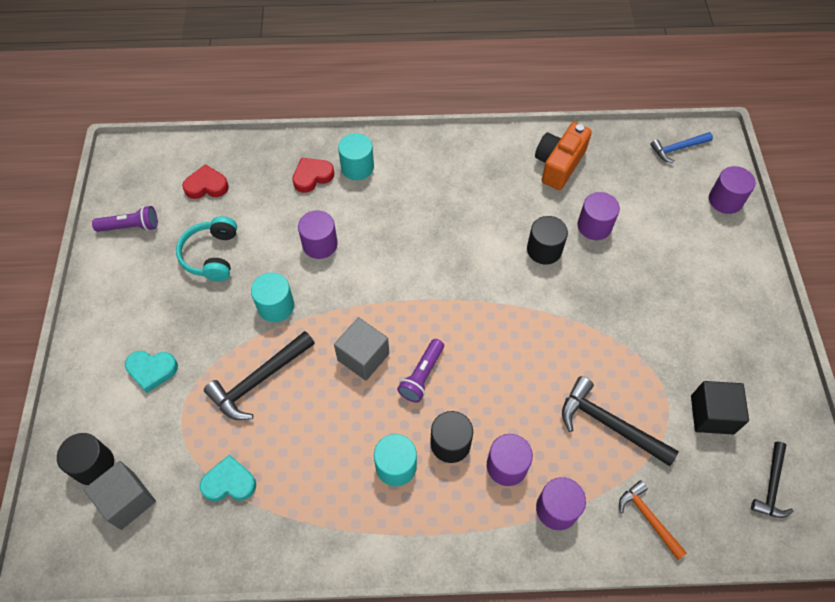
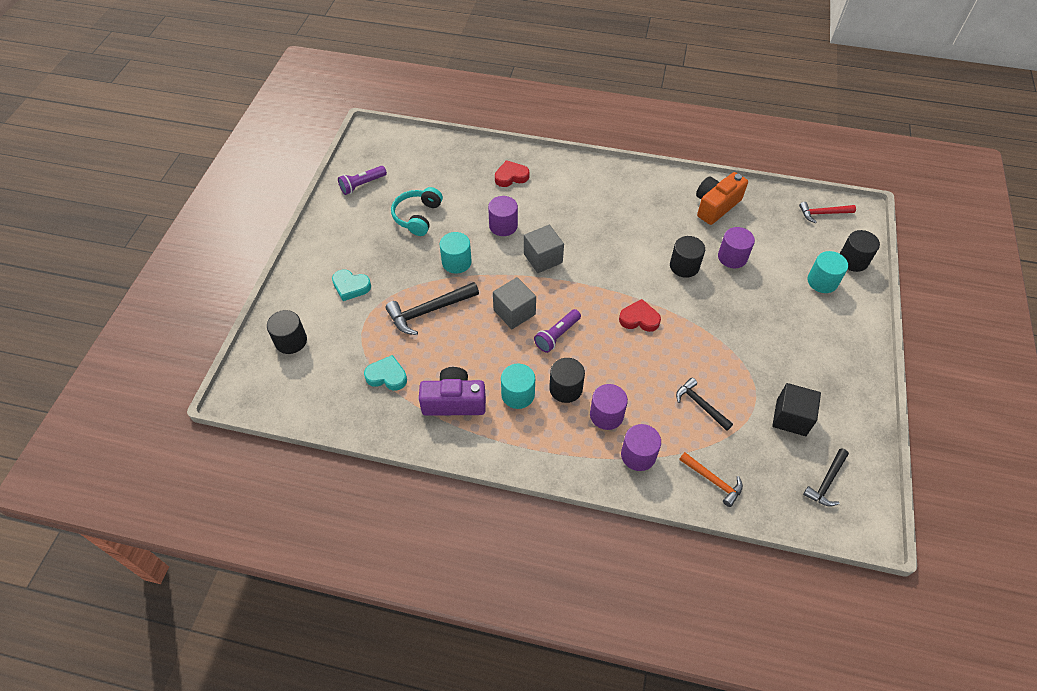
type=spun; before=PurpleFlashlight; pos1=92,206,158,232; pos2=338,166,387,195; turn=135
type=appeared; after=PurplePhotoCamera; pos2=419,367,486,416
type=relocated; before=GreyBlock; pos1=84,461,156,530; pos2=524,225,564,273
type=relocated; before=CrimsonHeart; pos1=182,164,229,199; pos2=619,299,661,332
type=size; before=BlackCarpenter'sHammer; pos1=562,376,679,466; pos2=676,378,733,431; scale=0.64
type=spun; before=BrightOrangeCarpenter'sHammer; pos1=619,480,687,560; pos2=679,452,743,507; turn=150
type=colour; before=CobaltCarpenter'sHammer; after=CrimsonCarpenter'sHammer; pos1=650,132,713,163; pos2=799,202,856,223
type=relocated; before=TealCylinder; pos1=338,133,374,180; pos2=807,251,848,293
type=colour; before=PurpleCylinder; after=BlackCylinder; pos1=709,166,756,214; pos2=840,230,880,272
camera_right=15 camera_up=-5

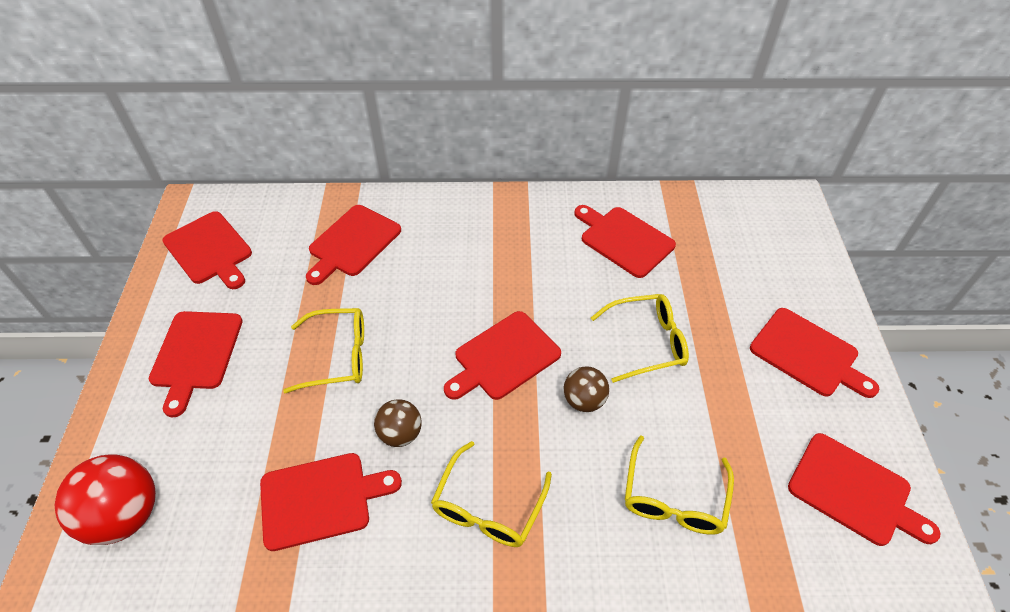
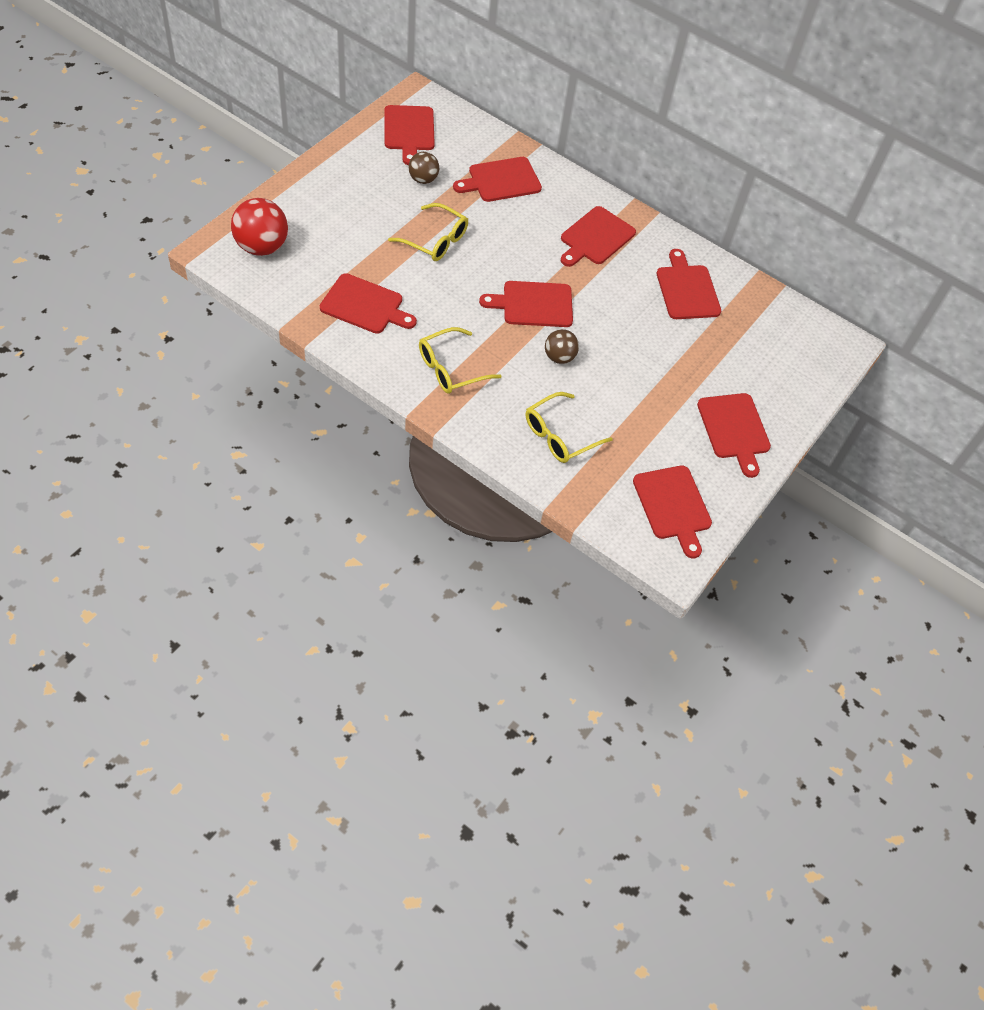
type=relocated; before=DarkBrownBall; pos1=374,399,422,447; pos2=408,152,439,184
type=relocated; before=CrimsonBreadBoard; pos1=149,311,243,417; pos2=561,206,636,267
type=missing; before=BrightYellowEyeglasses; pos1=591,294,689,383
camera_right=30 camera_up=5

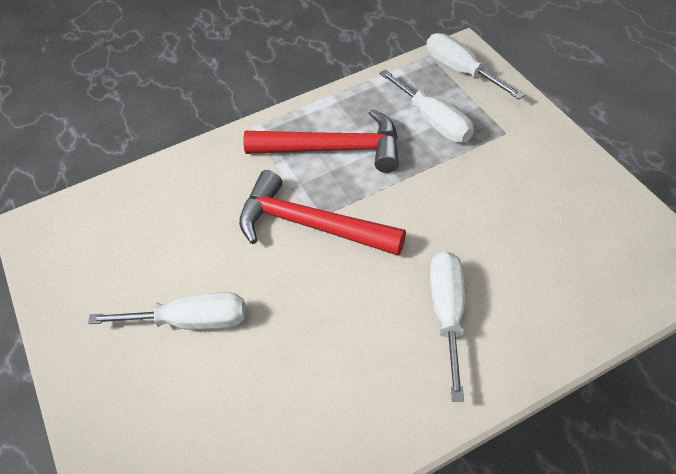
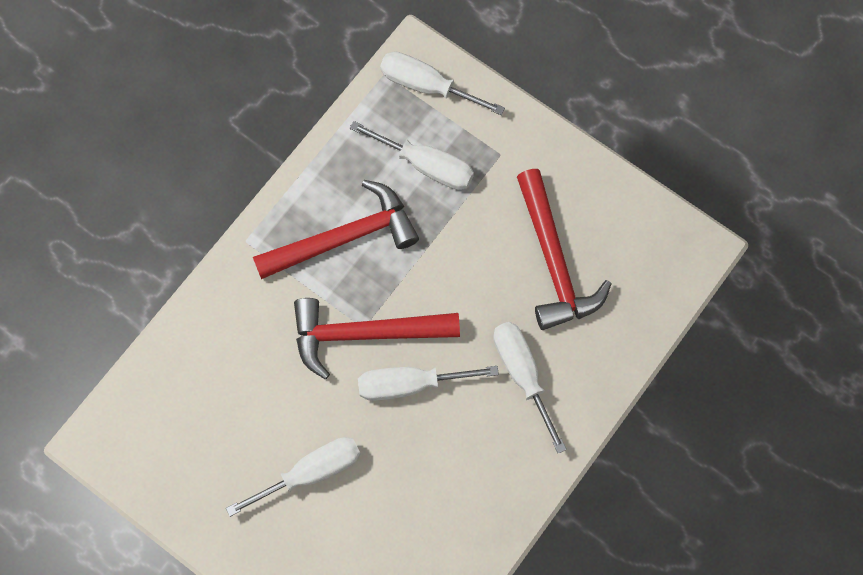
type=appeared; after=PureWhiteScrewdriver; pos2=358,366,499,401
type=appeared; after=CrimsonCarpenter'sHammer; pos2=517,169,612,330
camera_right=-30 camera_up=20

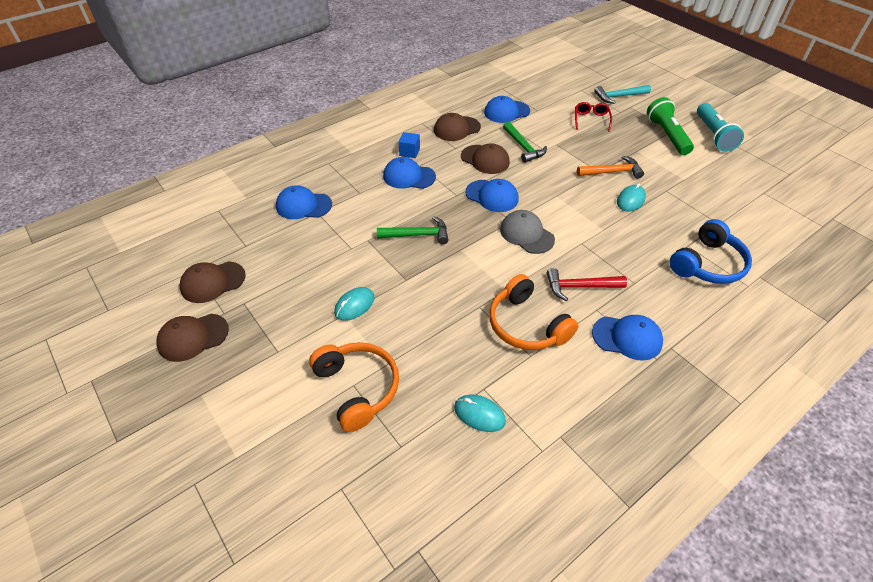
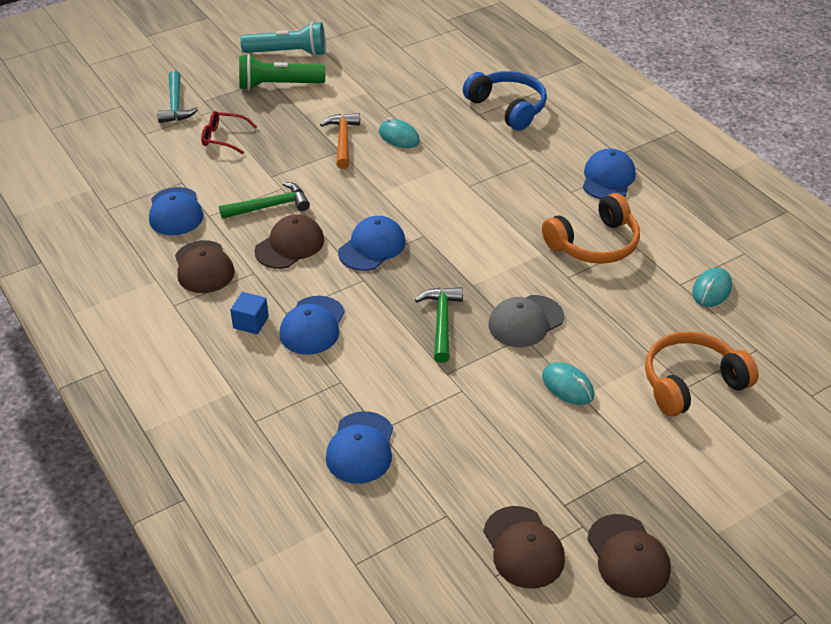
type=relocated; before=GreyPeakedCap; pos1=500,210,555,254; pos2=488,295,564,347
type=missing; before=CrimsonCarpenter'sHammer; pos1=547,268,627,301
camera_right=-85 camera_up=-5

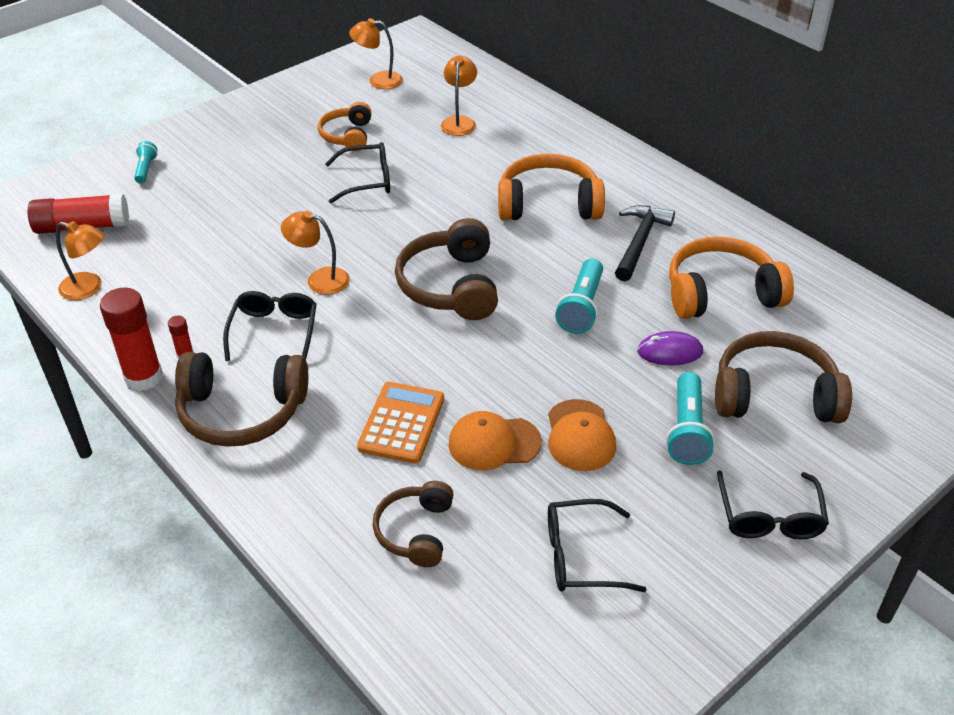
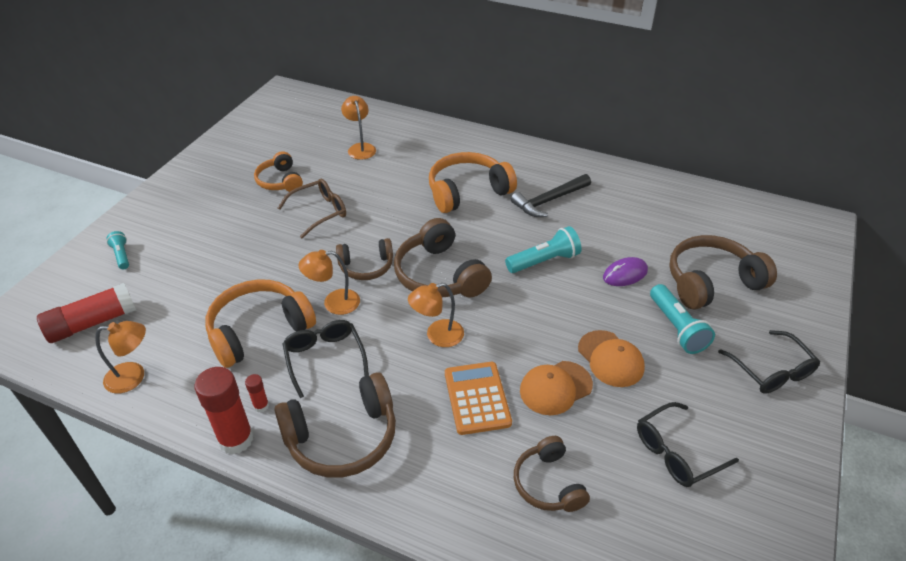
type=relocated; before=BrightOrangeHeadset; pos1=669,237,794,319; pos2=205,279,316,368
type=colour; before=BlackEyeglasses; after=DarkBrownEyeglasses; pos1=325,142,390,203; pos2=278,179,346,239
type=appeared; after=DarkBrownHeadset; pos2=336,238,393,280
type=relocated; before=BrightOrangeLamp; pos1=349,18,403,89; pos2=408,283,464,347
type=spun; before=TealFlashlight; pos1=555,258,603,334; pos2=505,226,581,273; turn=-105
type=spun; before=BlackCarpenter'sHammer; pos1=615,205,675,281; pos2=511,174,591,217; turn=-120
camera_right=-25 camera_up=0

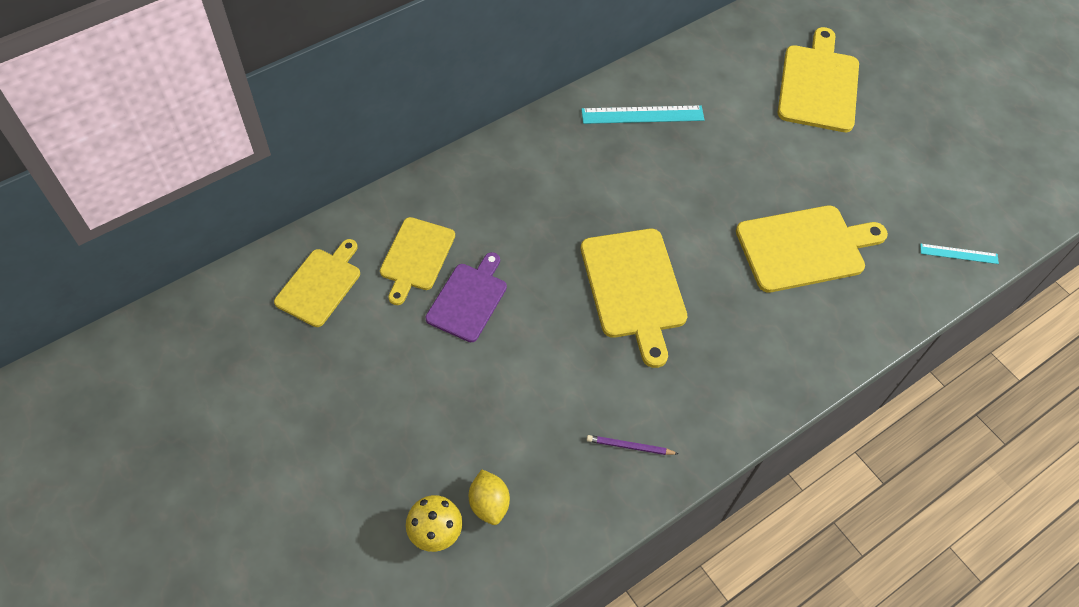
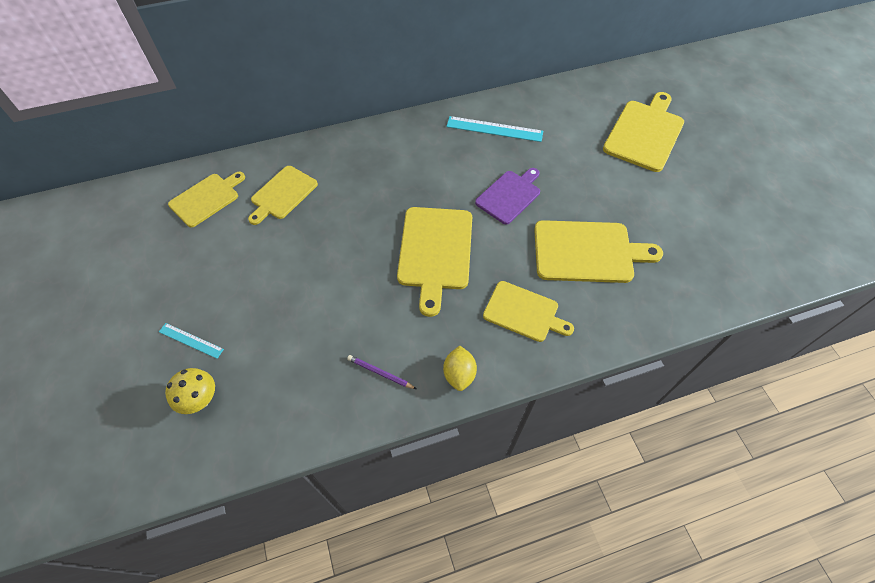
type=relocated; before=TealRuler; pos1=920,244,999,264; pos2=159,323,224,359
type=relocated; before=BrightYellowLemon; pos1=469,469,510,525; pos2=443,346,477,391
type=relocated; before=PurpleBreadBoard; pos1=426,252,507,342; pos2=475,168,540,225
type=appeared; after=BrightYellowBreadBoard; pos2=483,281,574,342
camera_right=20 camera_up=0

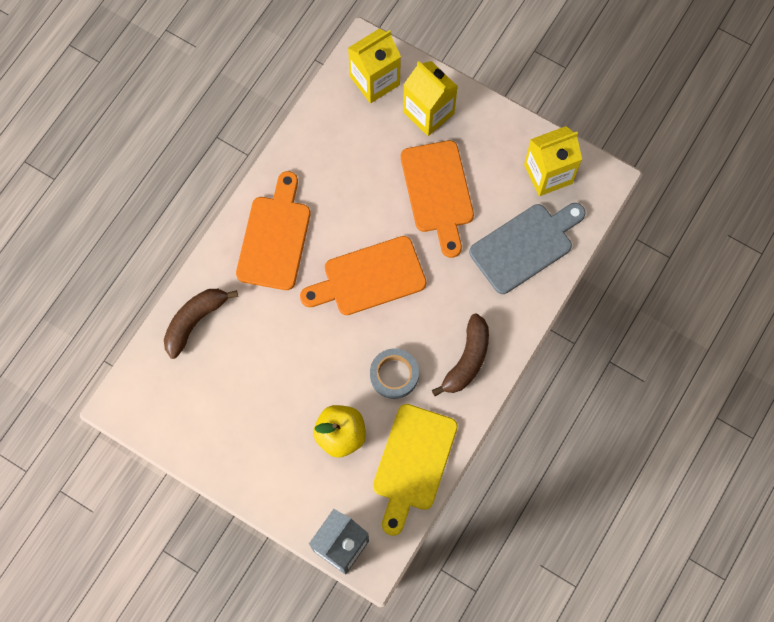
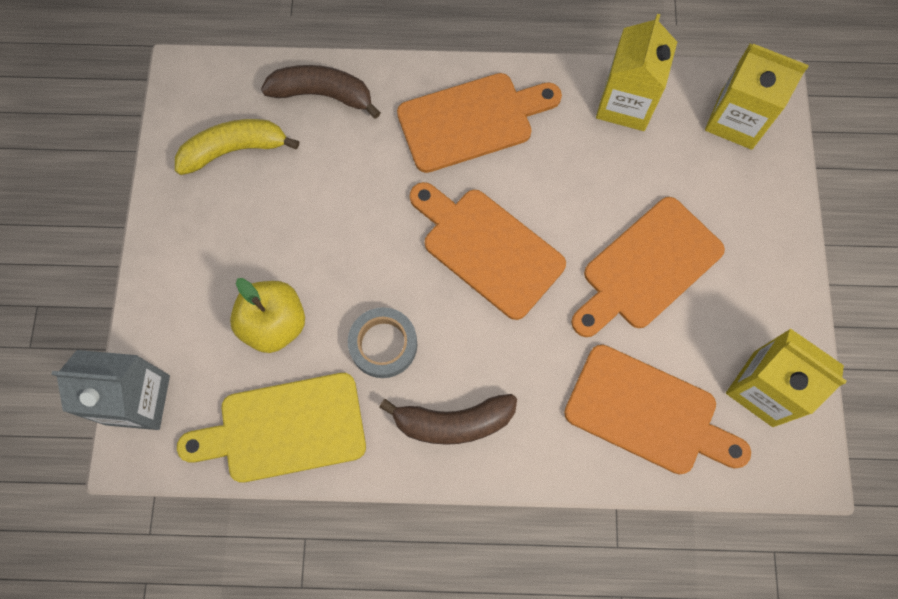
type=appeared; after=BrightYellowBananaFruit; pos2=175,119,300,175
type=colour; before=GreyBreadBoard; after=BrightOrangeBreadBoard; pos1=469,203,586,294; pos2=564,345,751,474
type=relocated; before=BrightYellowMilkCarton; pos1=403,61,458,136; pos2=596,14,677,131
camera_right=60 camera_up=0

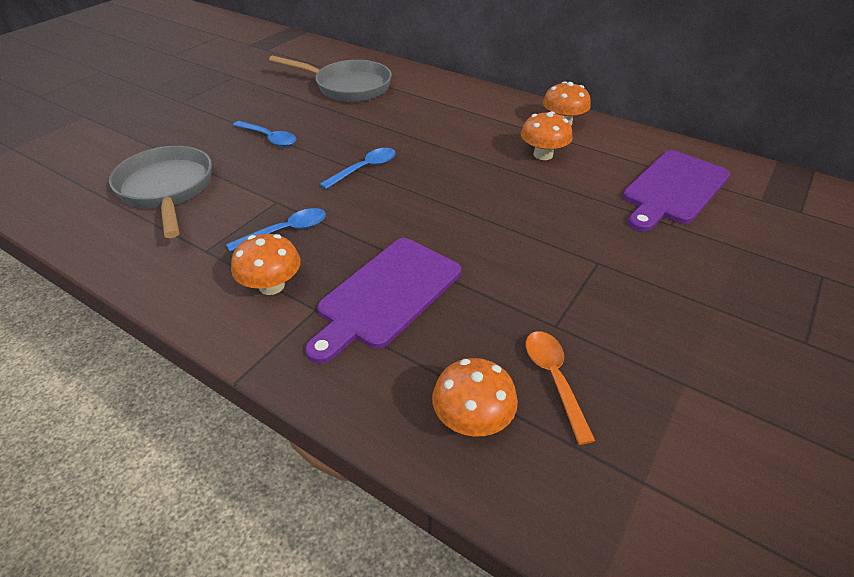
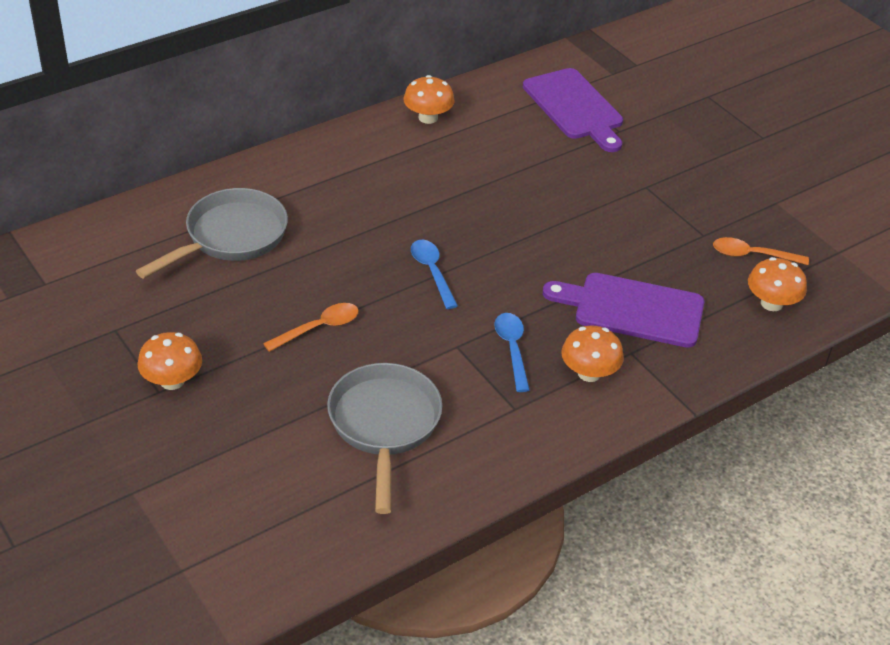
type=relocated; before=BrightOrangeFungus; pos1=521,111,573,160; pos2=137,332,202,390
type=colour; before=CobaltTablespoon; after=BrightOrangeTablespoon; pos1=233,121,296,147; pos2=263,303,359,352
type=spun; before=GreyPan; pos1=109,146,212,238; pos2=327,363,443,514; turn=90
type=spun; before=PurpleBreadBoard; pos1=305,238,461,364; pos2=543,273,704,348; turn=135
camera_right=-70 camera_up=0

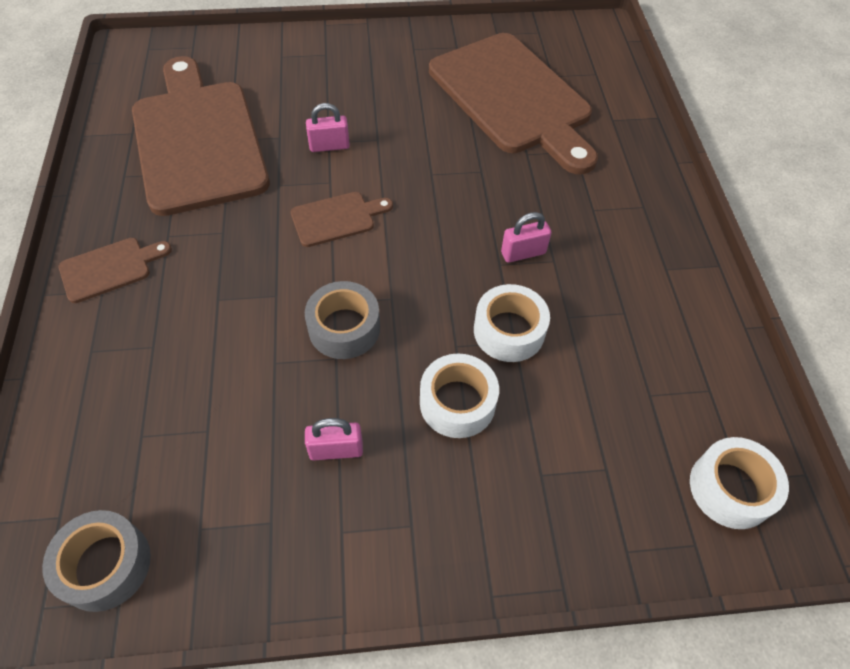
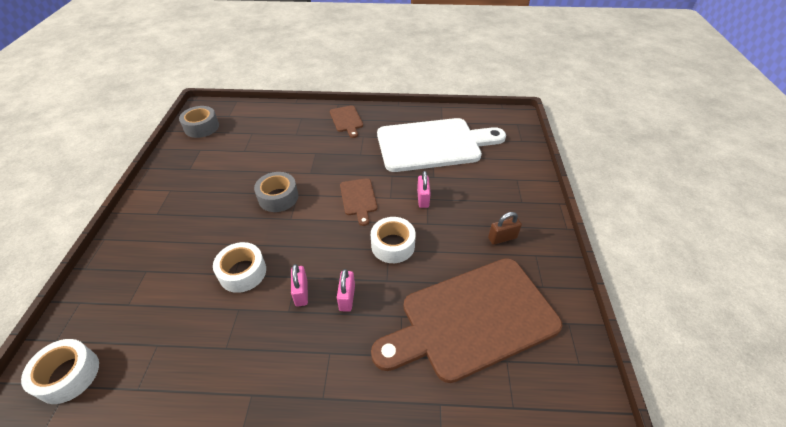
type=relocated; before=RosePinkPadlock; pos1=305,418,363,460; pos2=337,269,355,312
type=relocated; before=PureWhiteStickyTape; pos1=420,353,499,438; pos2=371,217,416,263
type=colour; before=DarkBrownBreadBoard; after=PureWhiteBreadBoard; pos1=132,56,270,216; pos2=377,118,506,172
type=appeared; after=DarkBrownPadlock; pos2=488,212,522,245
camera_right=100 camera_up=-10

